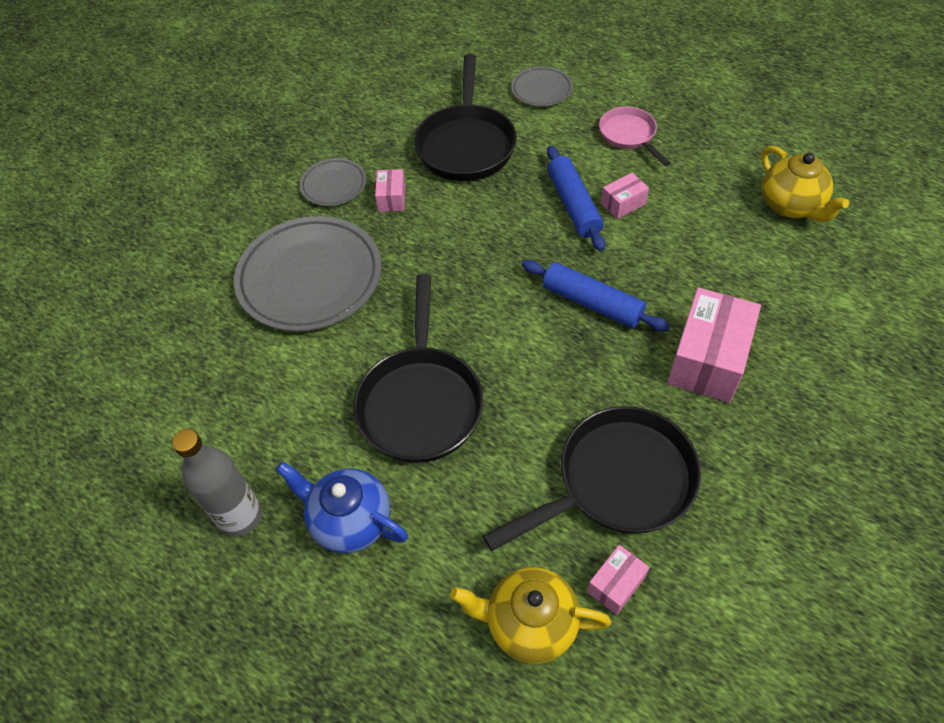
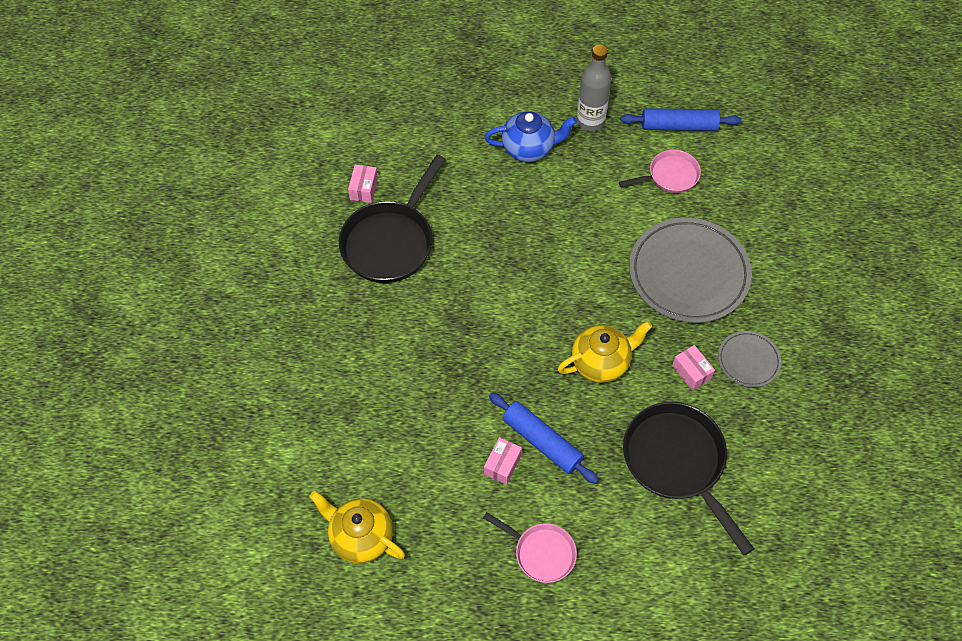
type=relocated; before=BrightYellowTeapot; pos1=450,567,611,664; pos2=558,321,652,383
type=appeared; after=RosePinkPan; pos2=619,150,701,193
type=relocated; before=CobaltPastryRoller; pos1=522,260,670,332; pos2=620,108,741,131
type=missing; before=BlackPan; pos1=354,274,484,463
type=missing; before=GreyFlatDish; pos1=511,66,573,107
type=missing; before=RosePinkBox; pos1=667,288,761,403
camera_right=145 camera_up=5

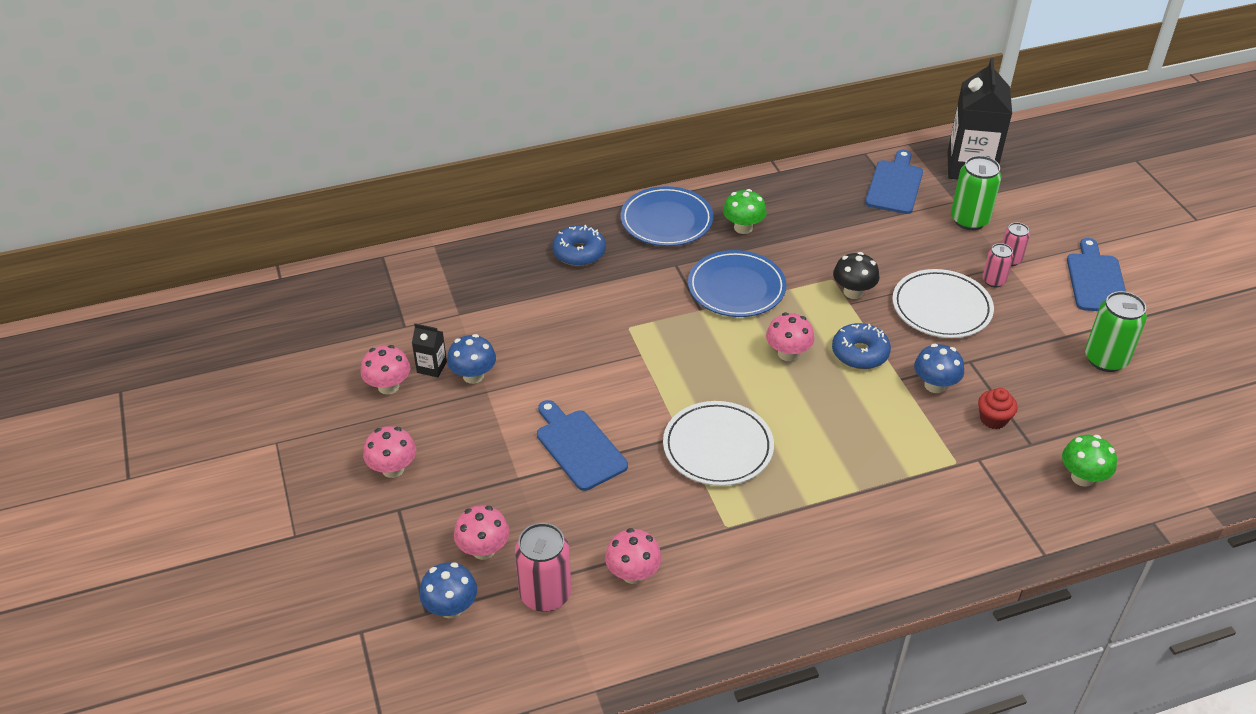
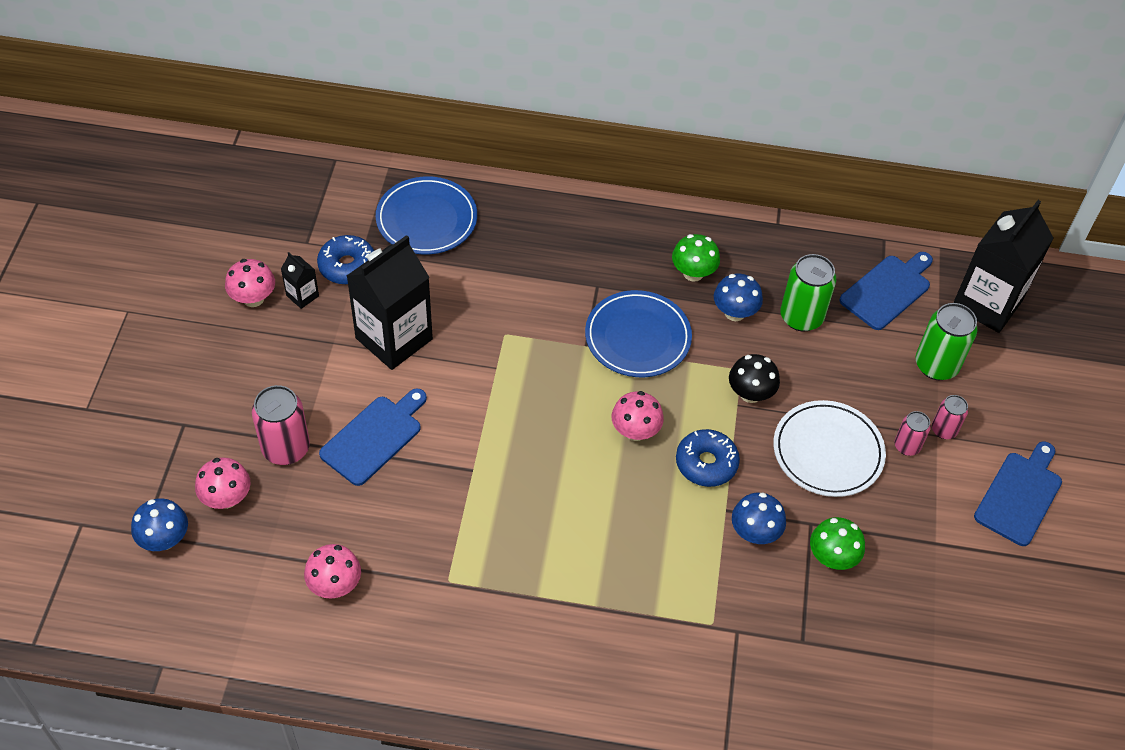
type=relocated; before=RosePinkCan; pos1=515,523,571,612; pos2=252,385,310,465
type=relocated; before=CobaltDonut; pos1=552,225,606,266; pos2=317,235,374,285
type=spun; before=CobaltBreadBoard; pos1=537,400,628,491; pos2=319,388,427,486; turn=45
type=appeared; after=BlackMilkCarton; pos2=347,235,433,370
type=relocated; before=CobaltFlatDish; pos1=620,186,713,246; pos2=376,177,477,254
type=relocated; before=CobaltFungus; pos1=447,334,496,384; pos2=714,274,763,321
type=relocated; before=LeafGreenCan; pos1=1085,291,1147,372; pos2=780,254,836,332
type=relocated; before=LeafGreenFungus; pos1=1062,435,1117,487; pos2=810,517,865,570
type=missing; before=RosePinkFungus; pos1=363,426,416,478
type=missing; before=PureWhiteFlatDish; pos1=663,401,774,486
type=missing; before=CrimsonFairyCake; pos1=978,388,1018,429
camera_right=25 camera_up=10

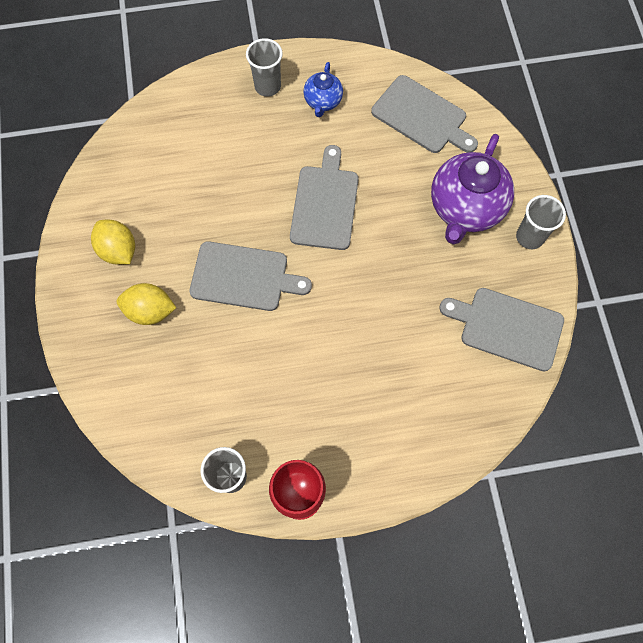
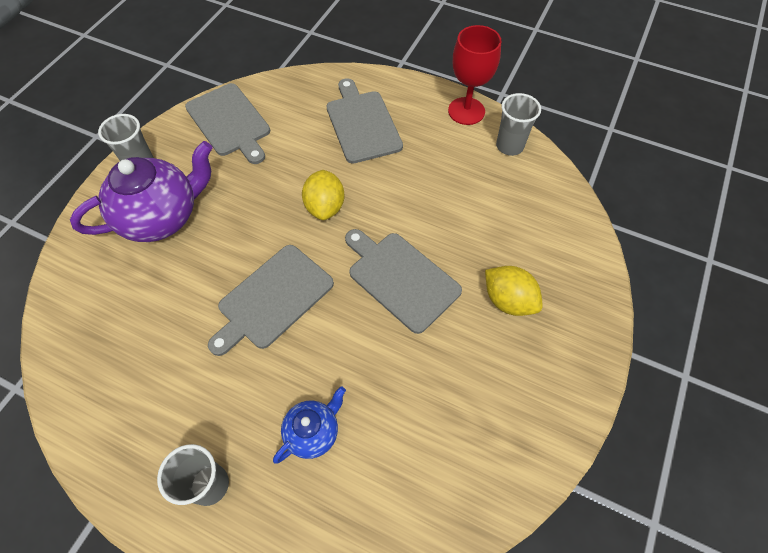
type=relocated; before=CobaltTeapot; pos1=303,62,343,117; pos2=273,386,346,464
type=relocated; before=BrightYellowLemon; pos1=91,220,135,265; pos2=302,170,345,220
type=relocated; before=GreyBreadBoard; pos1=371,75,478,153; pos2=326,78,403,164
camera_right=-145 camera_up=-10

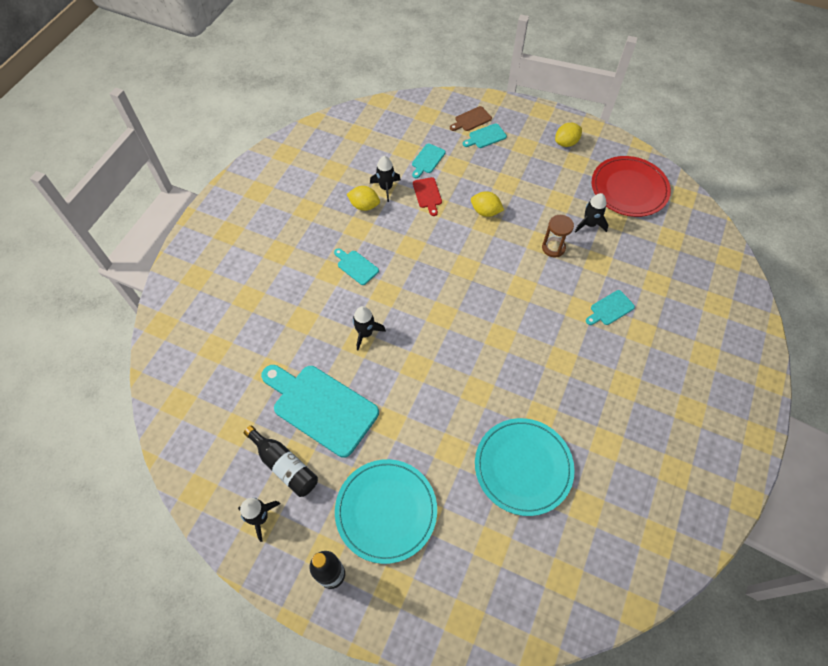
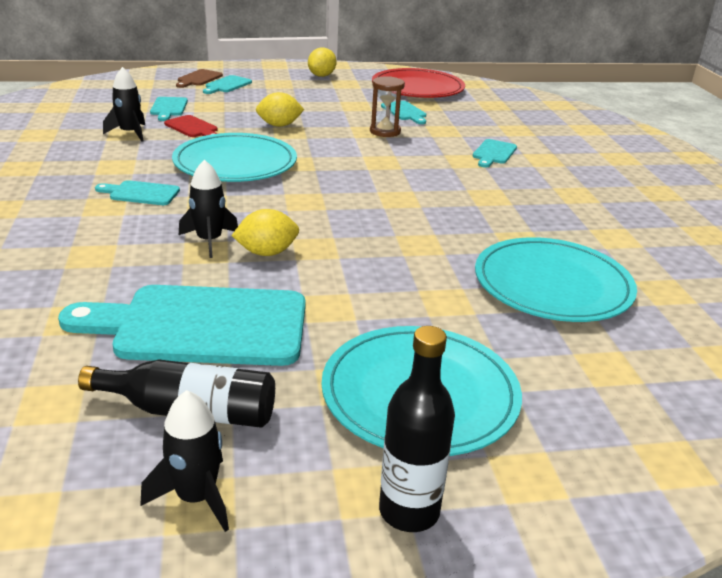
type=appeared; after=TealFlatDish; pos2=172,133,297,182
type=relocated; before=BrightYellowLemon; pos1=347,186,380,211; pos2=231,209,299,256
type=exchanged; before=BlackToyRocket; after=TealBreadBoard; pos1=575,193,608,233; pos2=381,101,426,124
camera_right=-35 camera_up=-30

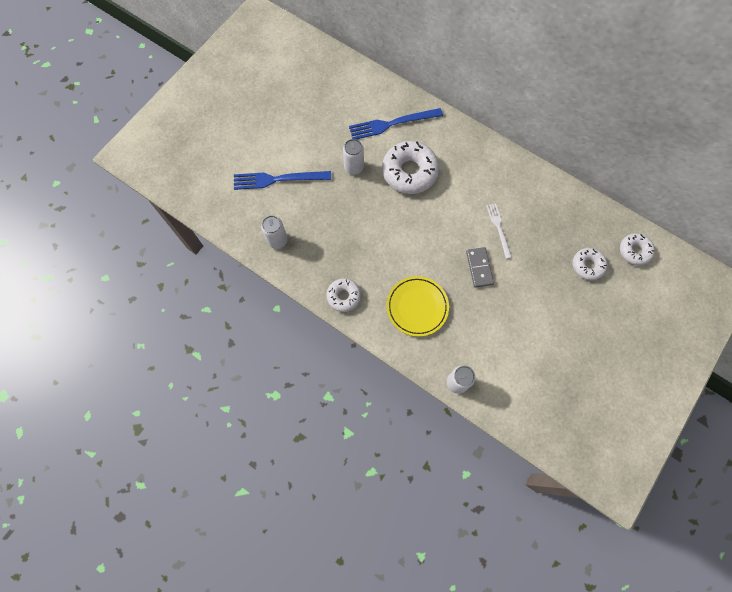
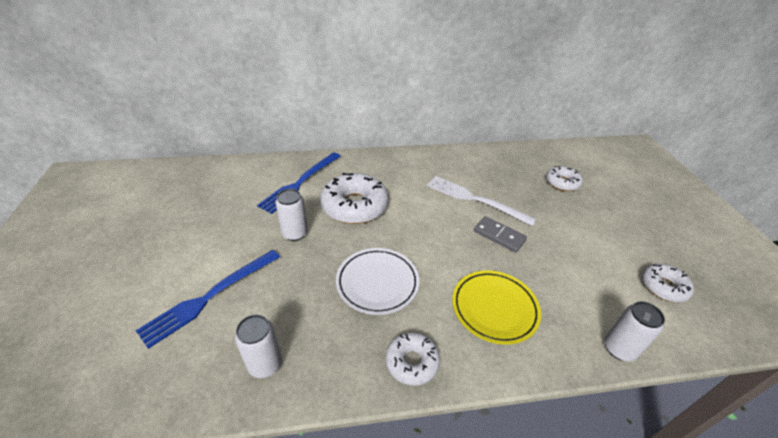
type=appeared; after=PureWhiteFlatDish; pos2=336,248,420,315
type=size; before=PureWhiteDinnerFork; pos1=486,203,512,259; pos2=427,176,536,226; scale=1.67
type=relocated; before=PureWhiteDonut; pos1=620,233,655,266; pos2=642,264,694,302
camera_right=-45 camera_up=-30

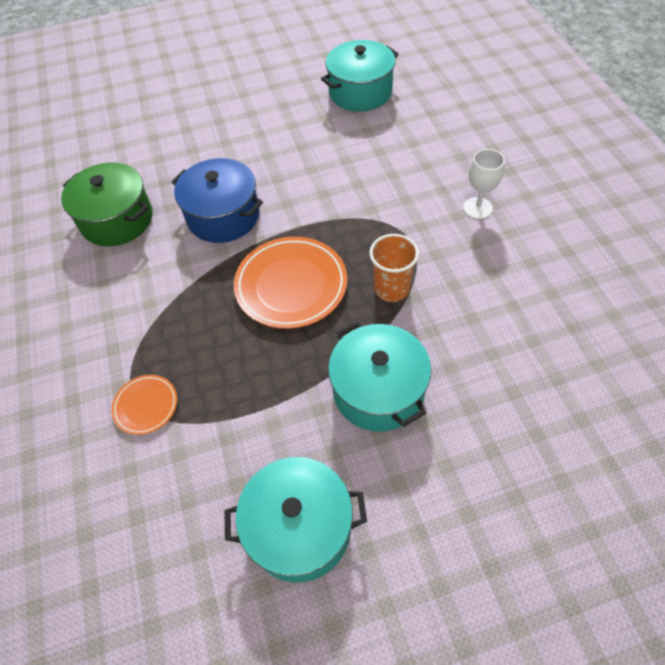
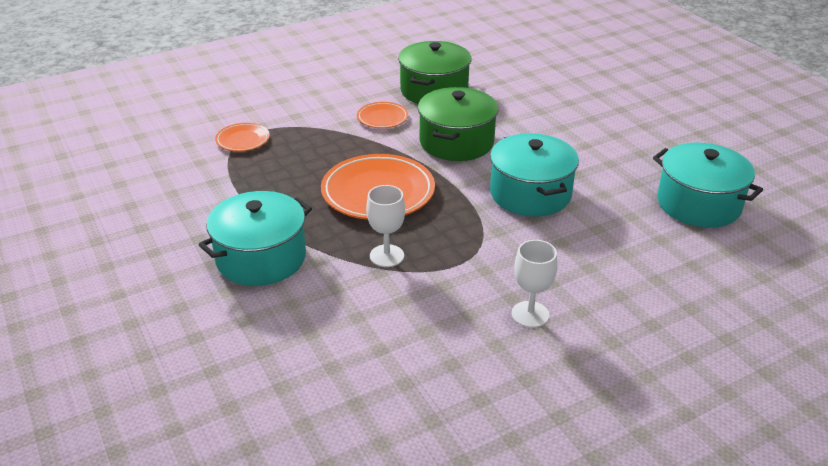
type=appeared; after=BrightOrangeFlatDish; pos2=357,102,408,128
type=exchanged; before=BrightOrangeCup; after=PureWhiteGoblet; pos1=369,234,419,302; pos2=366,185,405,267
type=colour; before=CobaltPot; after=LeafGreenPot; pos1=171,158,263,243; pos2=418,87,498,161
type=relocated; before=TealPot; pos1=224,457,367,582; pos2=490,133,579,216
camera_right=75 camera_up=-20

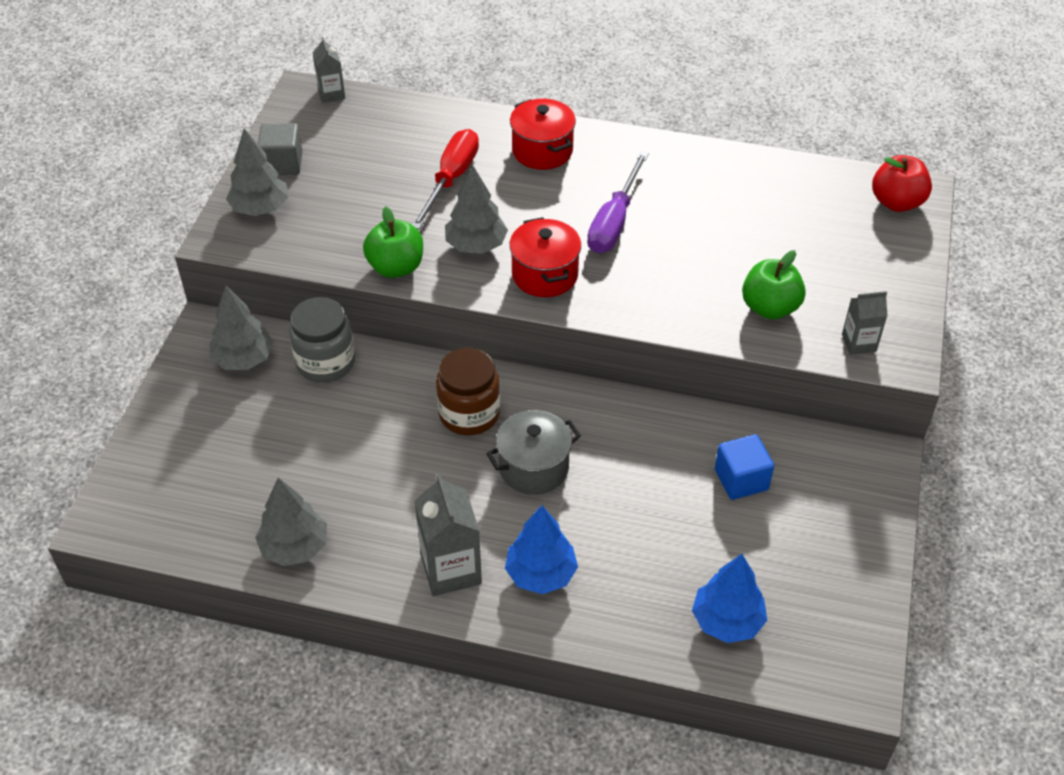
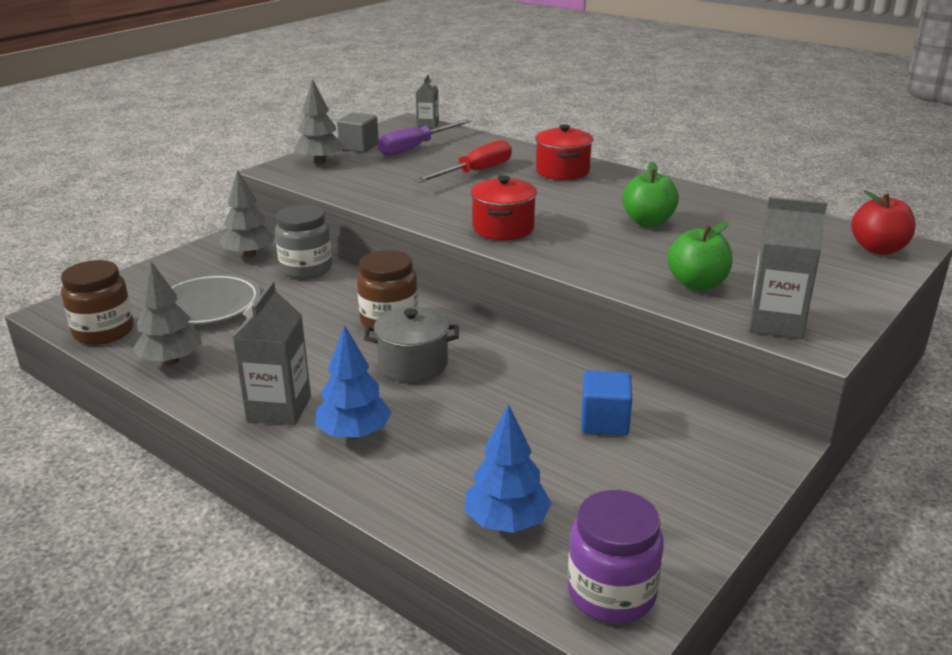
type=appeared; after=DarkBrownPreserveJar; pos2=61,260,134,345
type=appeared; after=GreyFlatDish; pos2=170,273,261,325
type=relocated; before=PurpleScrewdriver; pos1=587,151,649,253; pos2=378,119,471,156
type=appeared; after=PurplePreserveJar; pos2=568,490,664,623
type=relocated; before=LeafGreenApple; pos1=363,206,423,278; pos2=622,161,679,227
type=size; before=GreyMilkCarton; pos1=842,291,887,355; pos2=749,197,827,339; scale=1.69
type=missing; before=GreyToyTree; pos1=445,165,508,254
camera_right=25 camera_up=-20

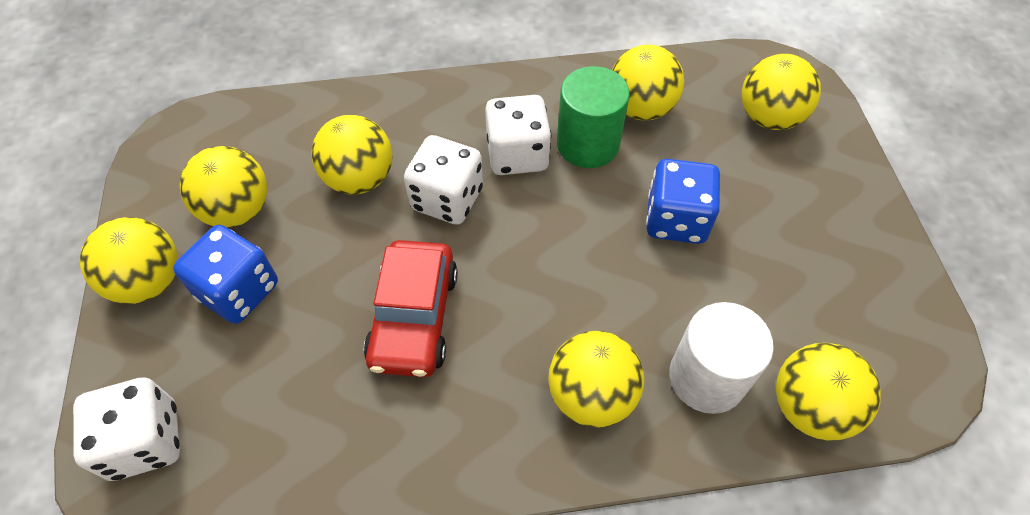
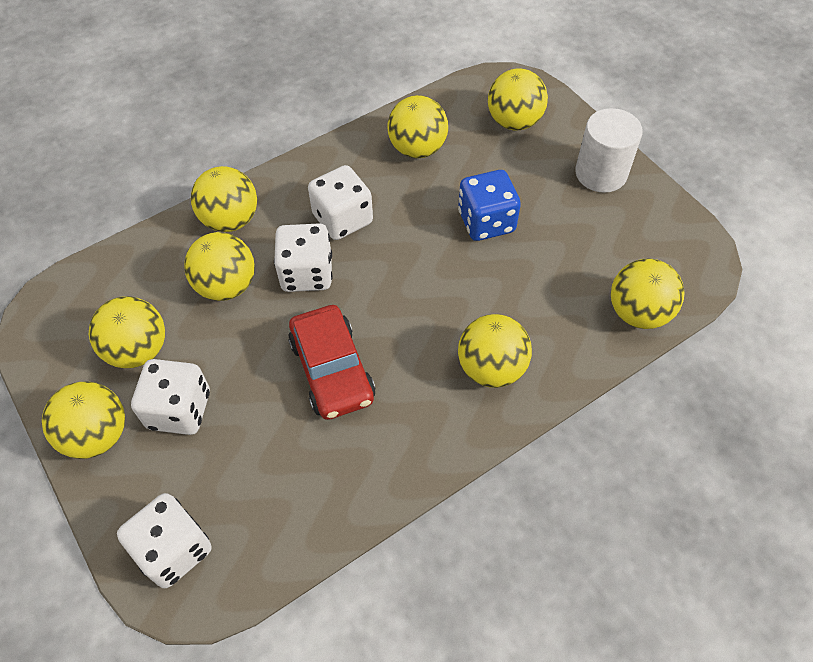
type=colour; before=CobaltDie; after=PureWhiteDie; pos1=173,225,278,324; pos2=131,359,210,435
type=appeared; after=BrightYellowBall; pos2=191,166,257,232
type=relocated; before=PureWhiteCylinder; pos1=669,302,774,414; pos2=575,108,643,193
type=missing; before=LeafGreenCylinder; pos1=557,66,630,168
camera_right=-25 camera_up=0

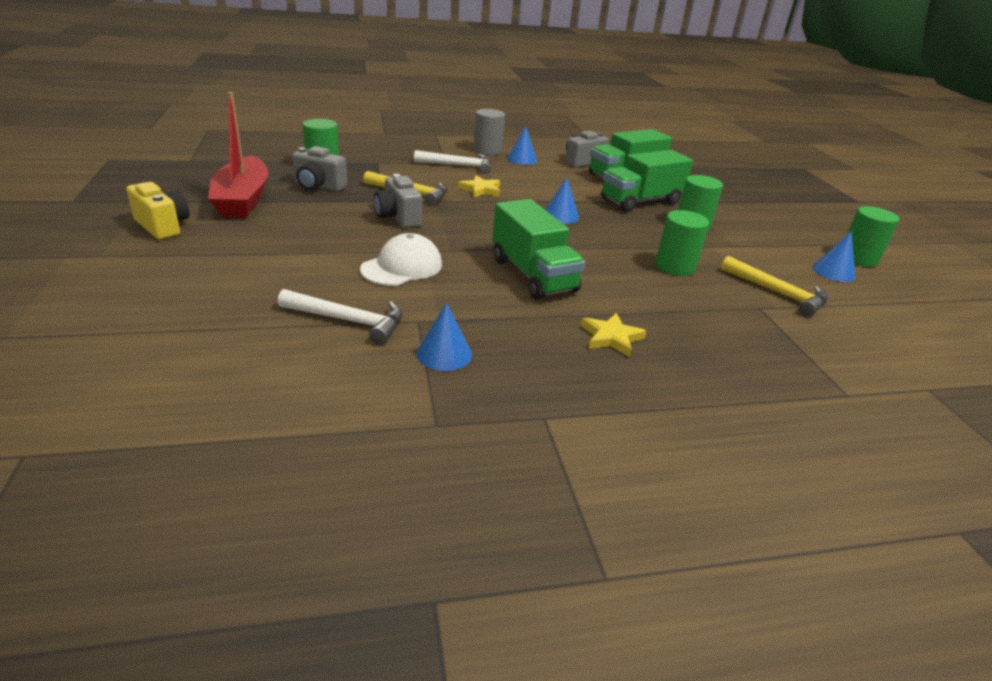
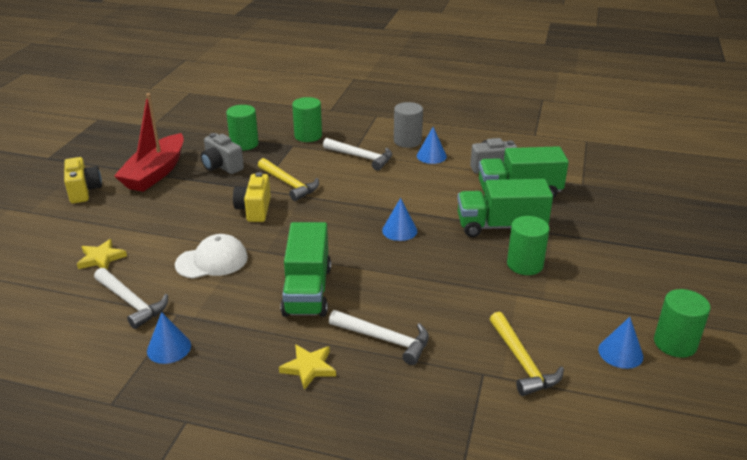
type=relocated; before=BrightYellowFivePointedStar; pos1=458,175,500,198; pos2=77,239,127,270
type=colour; before=GreyPhotoCamera; after=BrightYellowPhotoCamera; pos1=374,174,422,228; pos2=233,172,271,222
type=relocated; before=LeafGreenCylinder; pos1=655,210,709,276; pos2=292,97,322,142
type=appeared; after=PureWhiteCarpenter'sHammer; pos2=329,310,429,365
camera_right=30 camera_up=0

